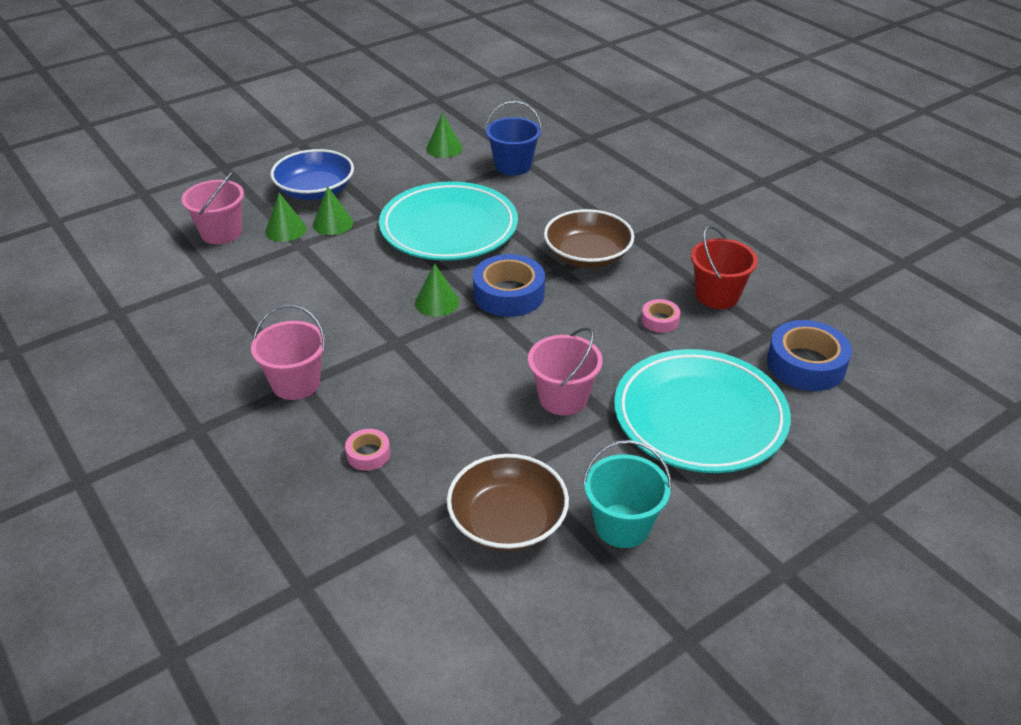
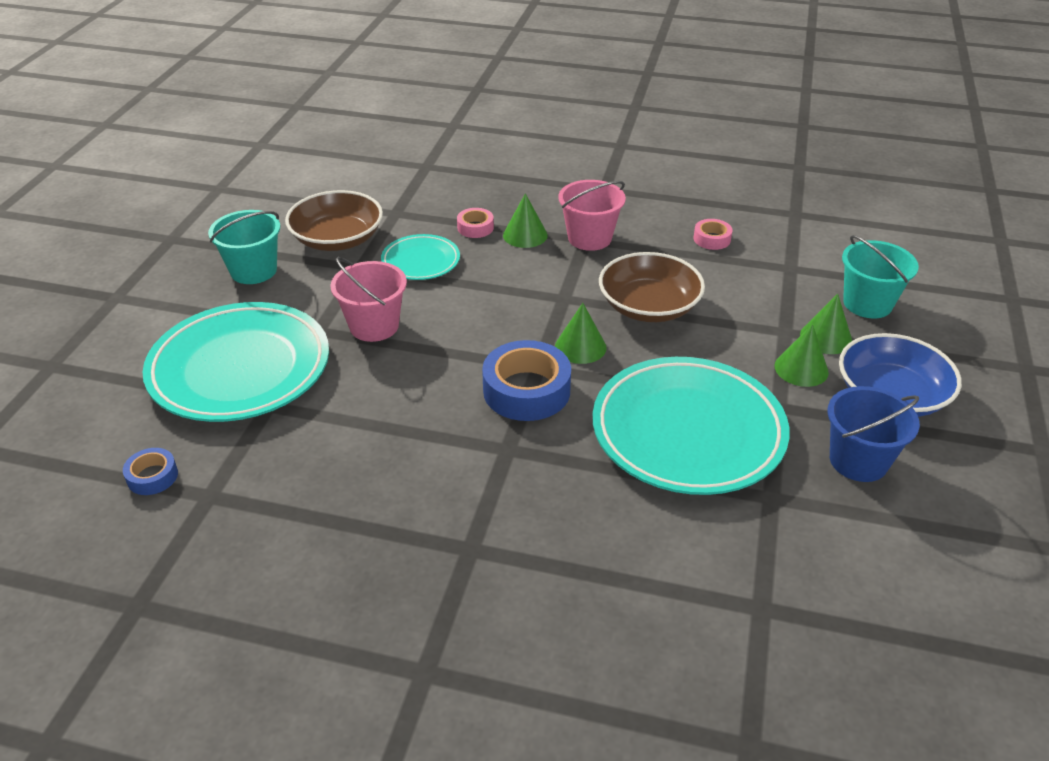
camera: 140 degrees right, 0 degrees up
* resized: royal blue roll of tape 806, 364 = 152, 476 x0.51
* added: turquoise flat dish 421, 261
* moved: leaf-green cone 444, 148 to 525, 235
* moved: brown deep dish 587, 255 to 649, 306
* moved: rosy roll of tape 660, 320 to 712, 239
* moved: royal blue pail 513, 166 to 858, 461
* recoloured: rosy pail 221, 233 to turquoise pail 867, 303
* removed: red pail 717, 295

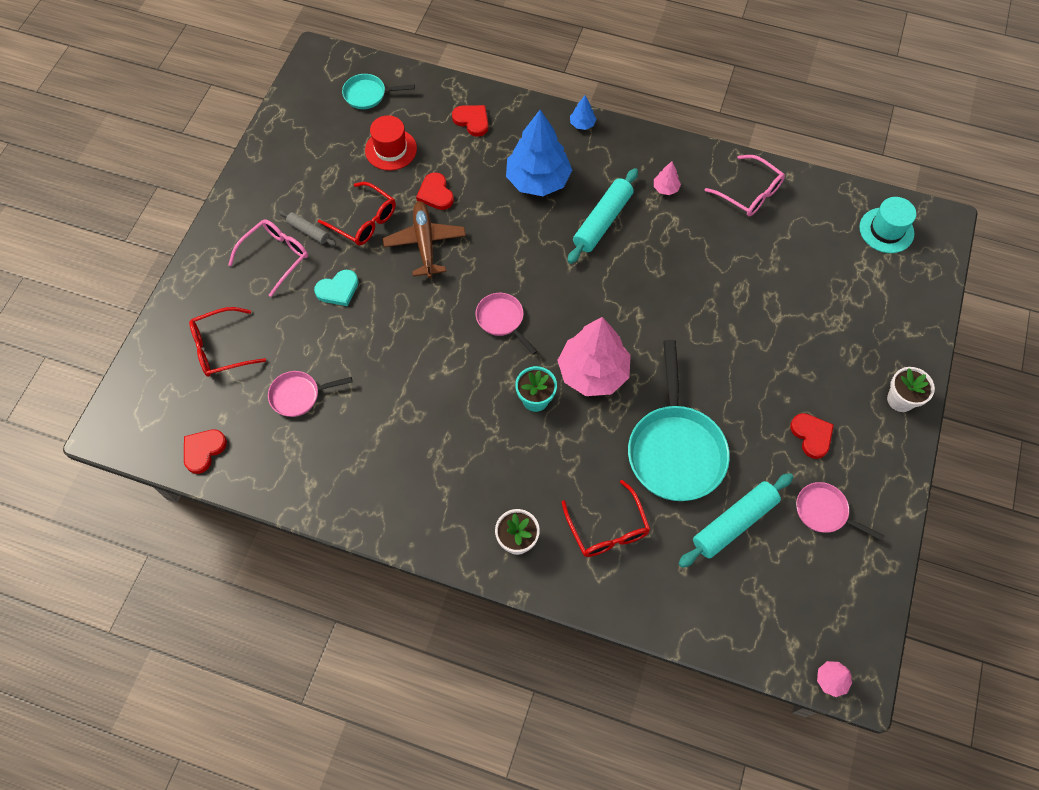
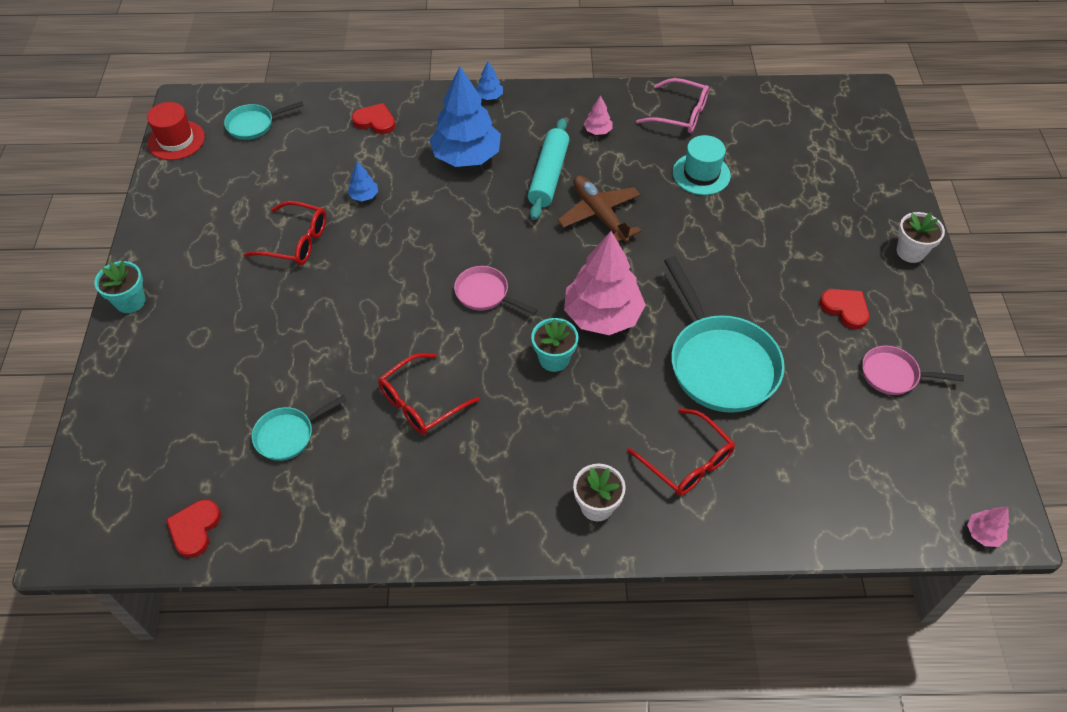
camera: 20 degrees left, 10 degrees down
* added: turquoise potted plant 130, 301
* moved: red top hat 391, 149 to 176, 140
* recoloured: rosy skillet 299, 395 to turquoise skillet 288, 435
* replaced: red heart 435, 193 to royal blue tree 364, 196
* moved: red eyeglasses 221, 348 to 420, 402
* moved: brown plane 425, 243 to 599, 215
* moved: turquoise top hat 886, 230 to 701, 174
* removed: rosy eyeglasses 276, 257
* removed: ash-grey pastry roller 308, 231
* removed: turquoise heart 338, 290
* removed: turquoise pastry roller 734, 523

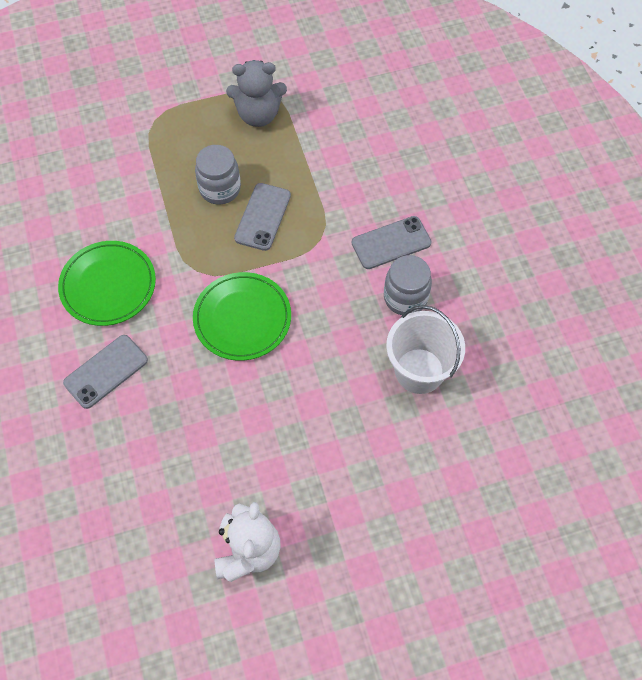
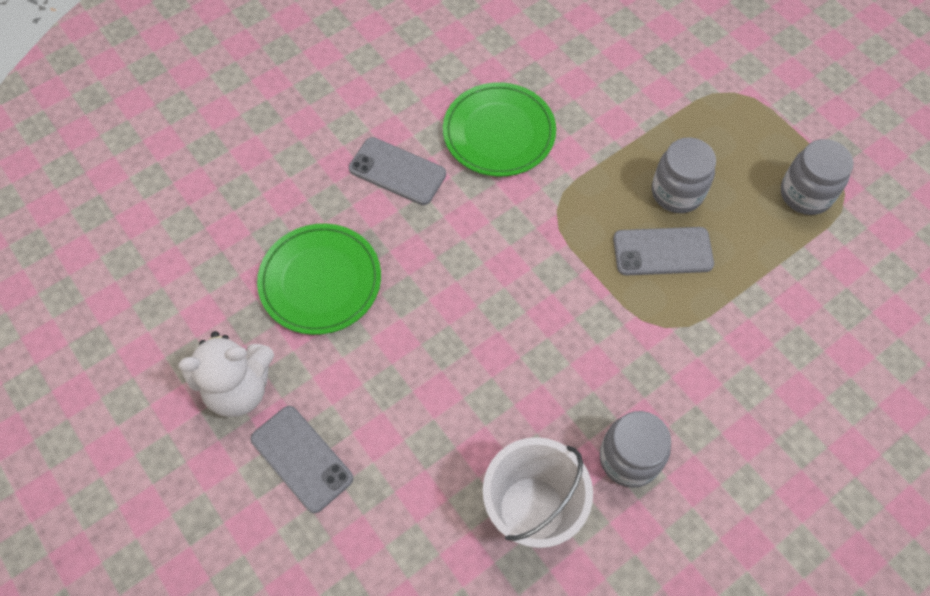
camera: 70 degrees right, 0 degrees up
* moved: ash-grey mobile phone 391, 243 to 301, 458
* moved: leaf-green flat dish 242, 318 to 320, 281
* replaced: ash-grey stuffed bear 258, 115 to ash-grey preserve jar 805, 194

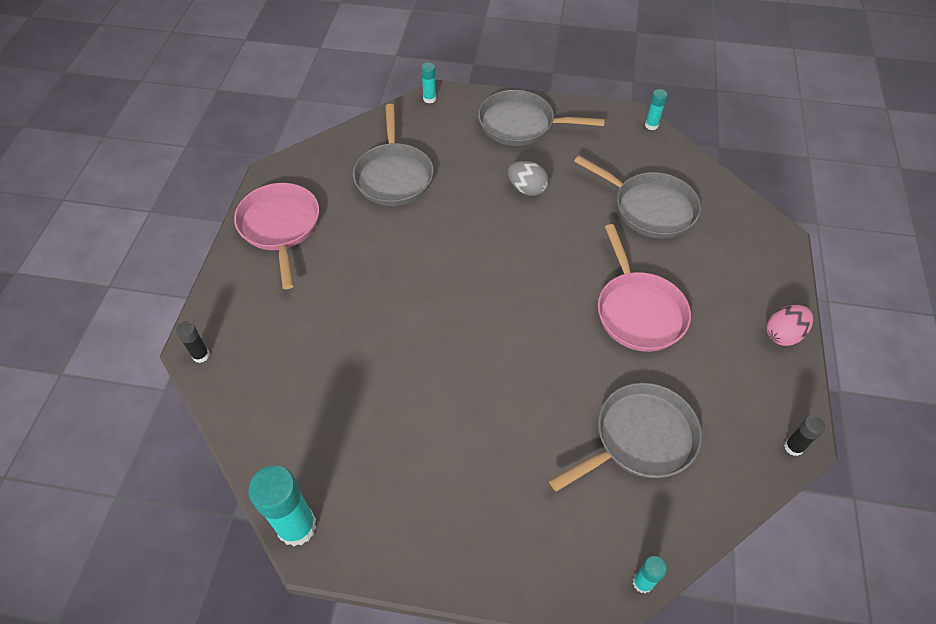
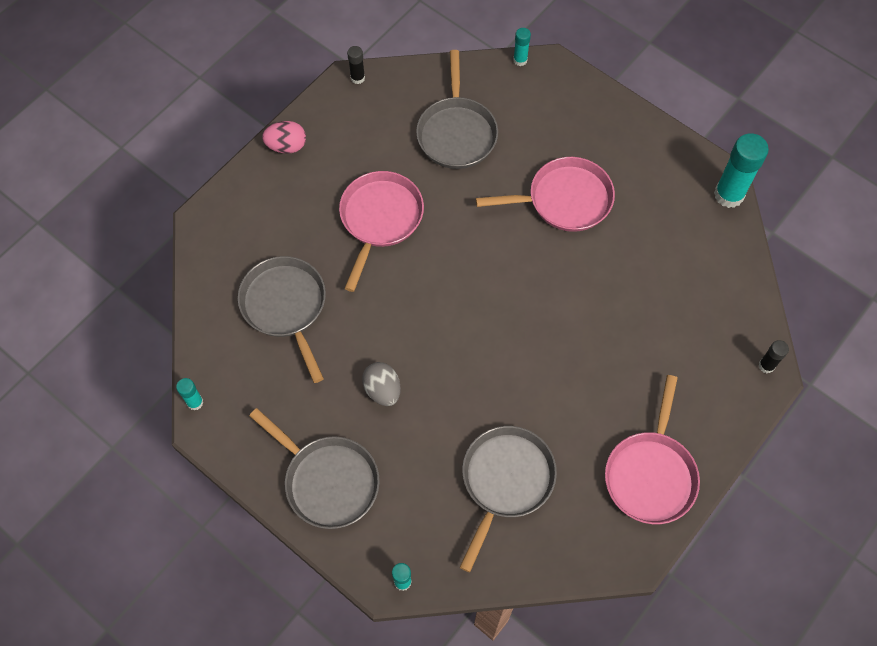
camera: 150 degrees left, 10 degrees up
* turned: ash-grey skillet 640, 439 = 456, 133 90 degrees counterclockwise
* added: rosy skillet 564, 200

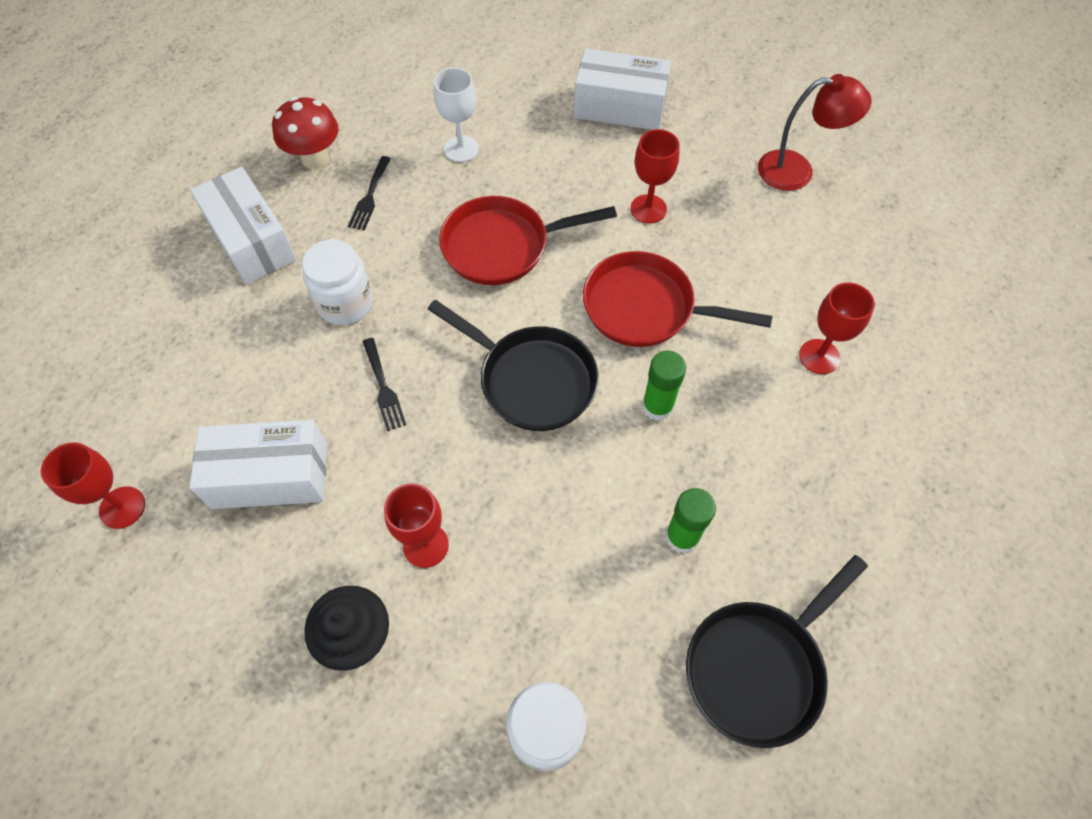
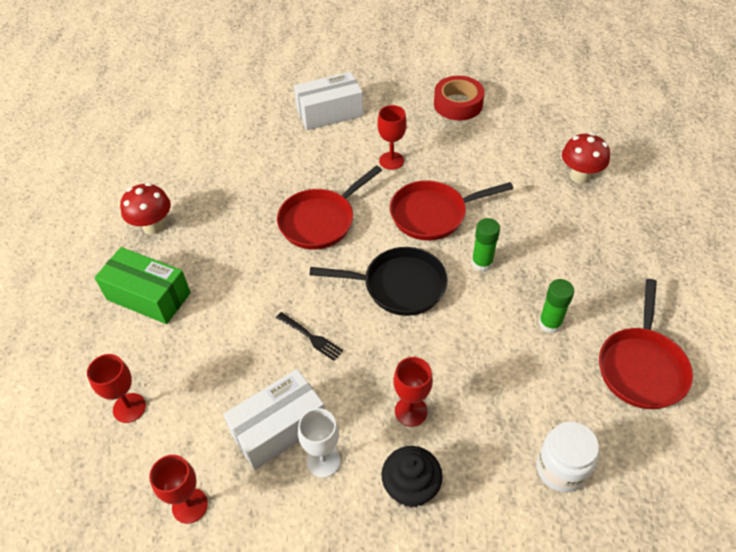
camera: 30 degrees left, 10 degrees down
* moved: red chalice 819, 356 to 129, 408
* recoloured: pure white parcel 252, 241 to leaf-green parcel 148, 296
* moved: pure white chalice 461, 149 to 323, 461
* replaced: red desk lamp 797, 171 to red roll of tape 458, 104
* added: red toadstool 579, 176
* recoloured: black skillet 758, 667 to red skillet 641, 367
* removed: pure white preserve jar 345, 303
* removed: black table fork 370, 196

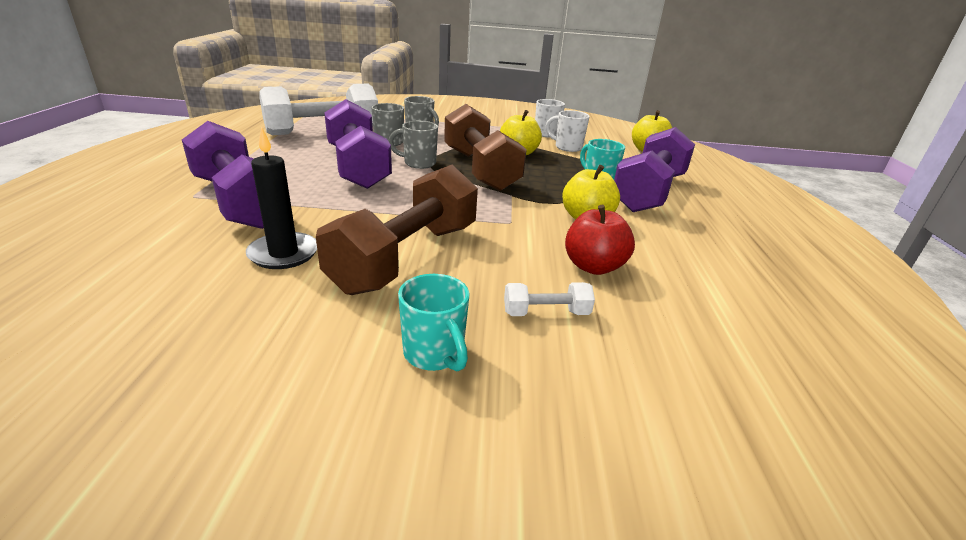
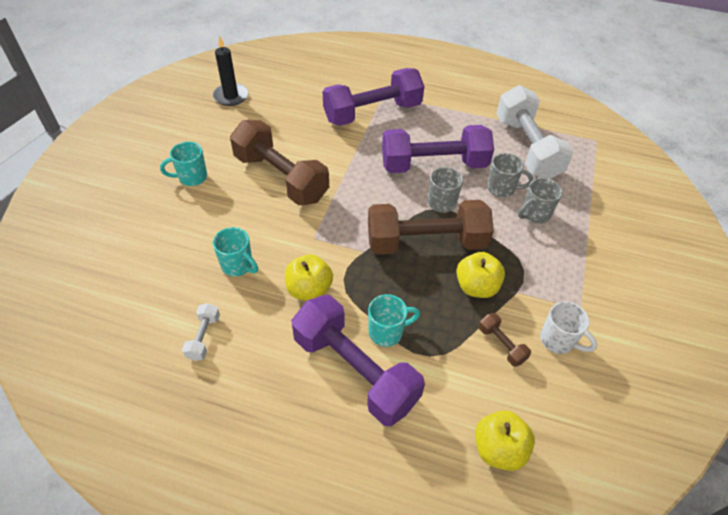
camera: 105 degrees right, 20 degrees up
* moved: pure white free weight 546, 313 to 204, 337
* moved: black candle 283, 253 to 231, 96
* replaced: red toy apple 593, 266 to turquoise mug 238, 265
* replaced: pure white mug 567, 147 to brown free weight 501, 345

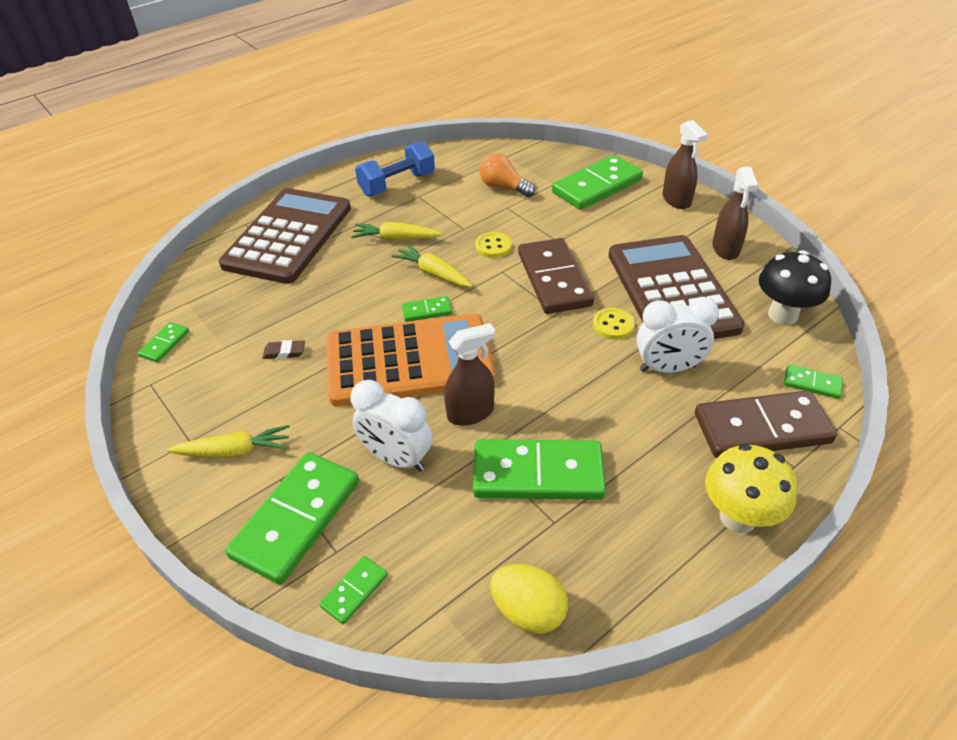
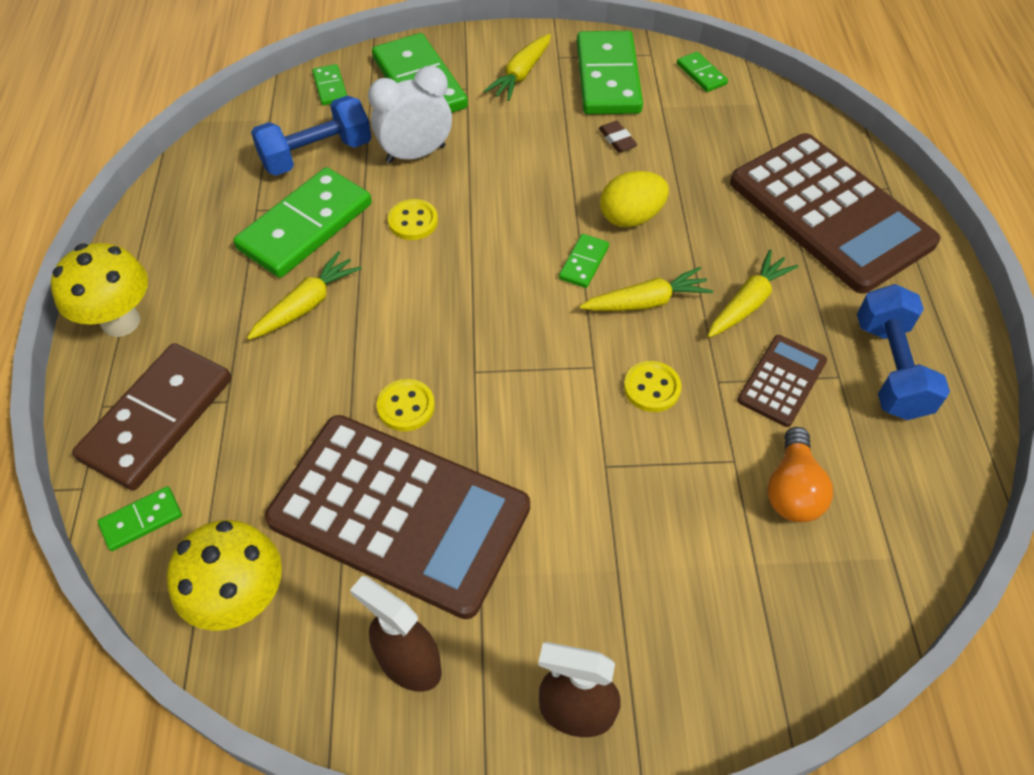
camera: 125 degrees right, 10 degrees up
* recoloured: black toadstool 782, 315 to yellow toadstool 242, 600
* added: yellow carrot 307, 304
* added: royal blue free weight 317, 155
* replaced: brown spray cleaner 470, 413 to yellow button 413, 221
* moved: leaf-green domino tile 596, 186 to 608, 77
* turned: brown pencil eraser 284, 352 = 617, 139 60 degrees counterclockwise
* moved: yellow toy egg 528, 611 to 631, 217
* added: brown calculator 782, 381
* turned: orange light bulb 503, 187 = 792, 490 120 degrees clockwise
* removed: orange calculator 409, 361
* removed: brown domino tile 554, 279
* removed: pure white bedside clock 668, 368

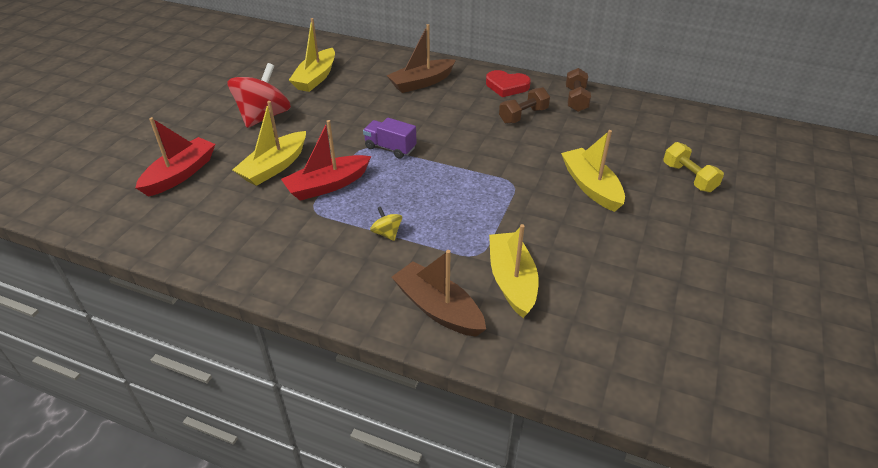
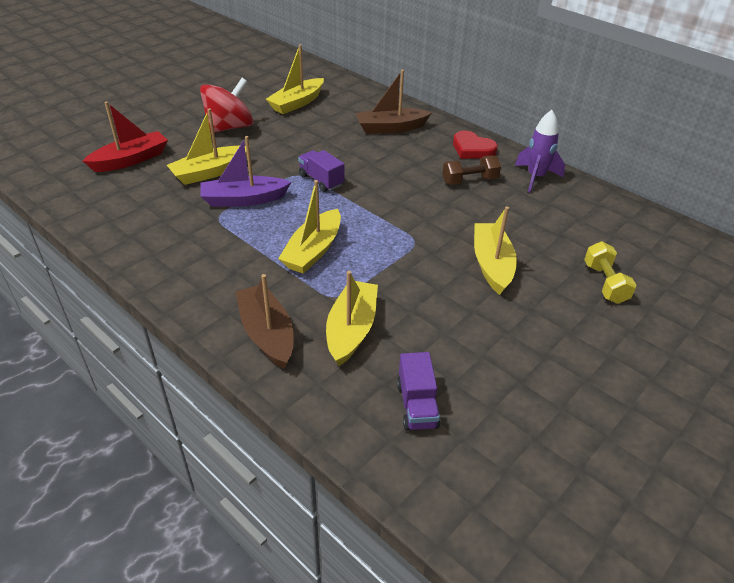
camera: 20 degrees right, 0 degrees up
* recoloured: red sailboat 327, 185 to purple sailboat 244, 199
* added: yellow sailboat 313, 251
* added: purple lorry 417, 405
* replaced: brown free weight 576, 100 to purple rocket 535, 177
* removed: yellow whirligig 387, 233

